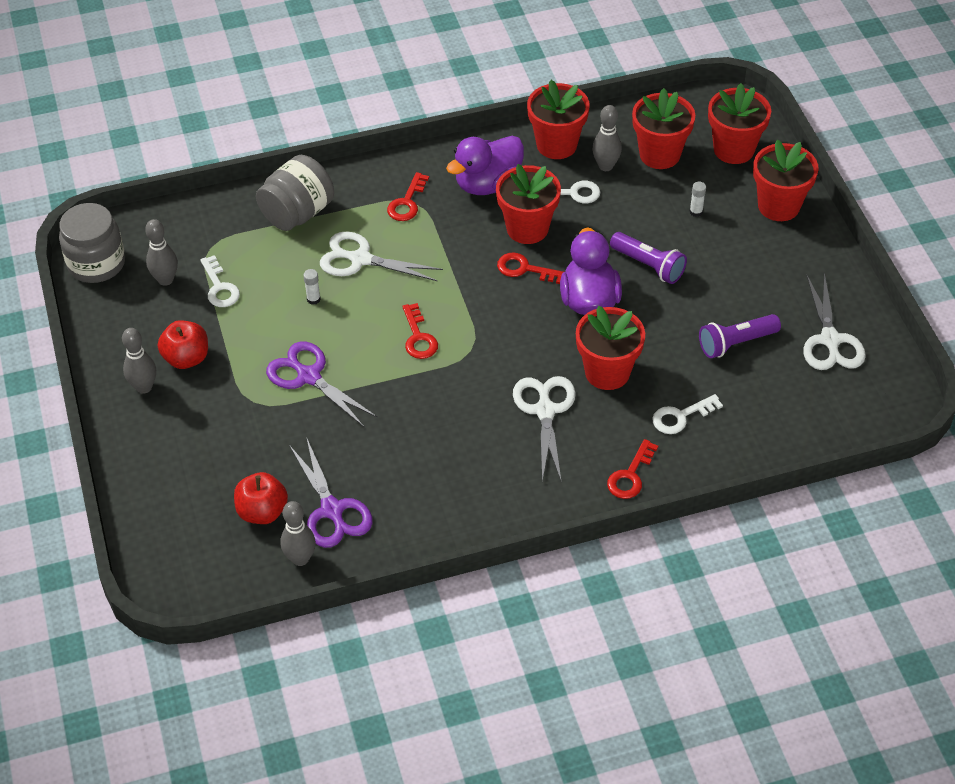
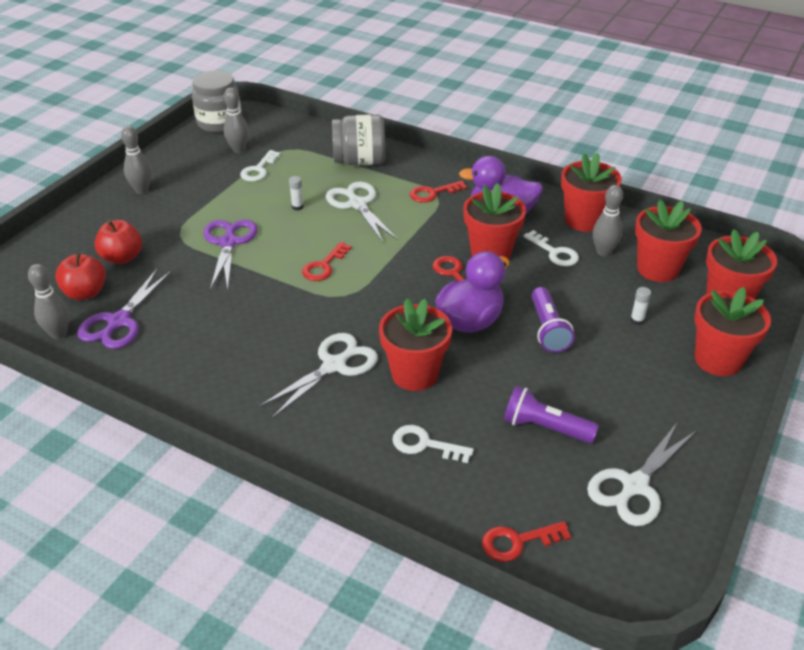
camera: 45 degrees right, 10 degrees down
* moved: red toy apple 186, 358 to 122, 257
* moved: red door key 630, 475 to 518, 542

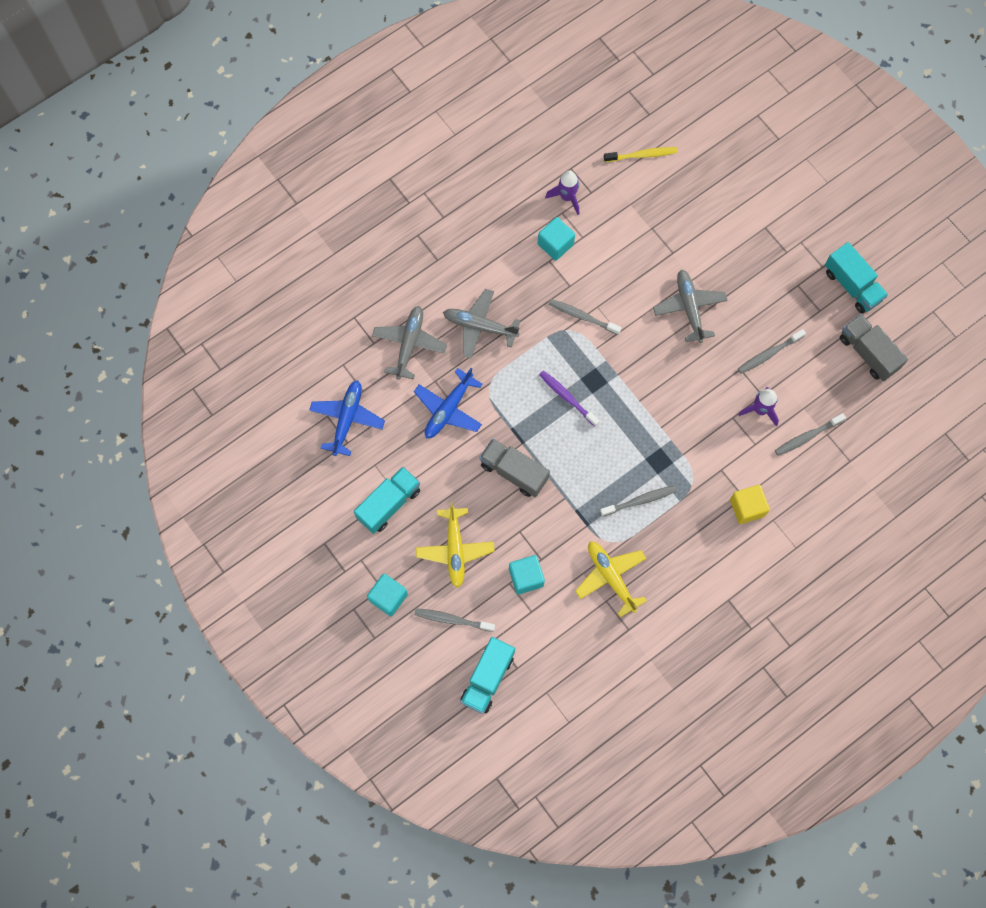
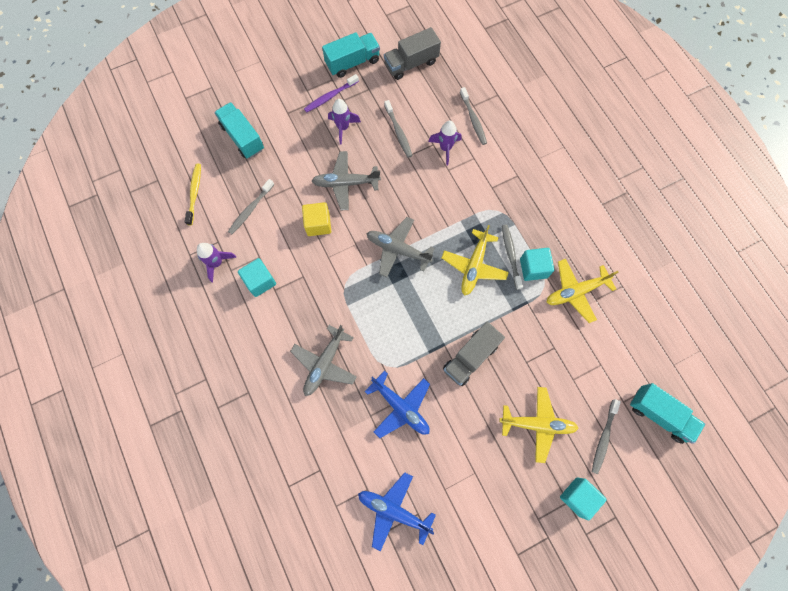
camera: 80 degrees left, 0 degrees up
* moved: turquoise lorry 389, 504 to 242, 137
* moved: ash-grey dental brush 582, 316 to 250, 209
* moved: yellow solid cube 747, 507 to 318, 224
* moved: purple dental brush 567, 397 to 330, 96
* added: purple rocket 343, 128
* moved: ash-grey plane 409, 344 to 397, 249
* added: yellow plane 474, 266
* moved: turquoise solid cube 526, 577 to 533, 268

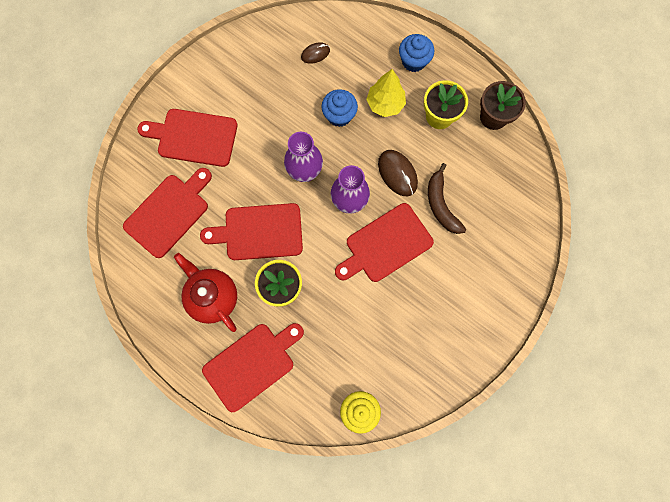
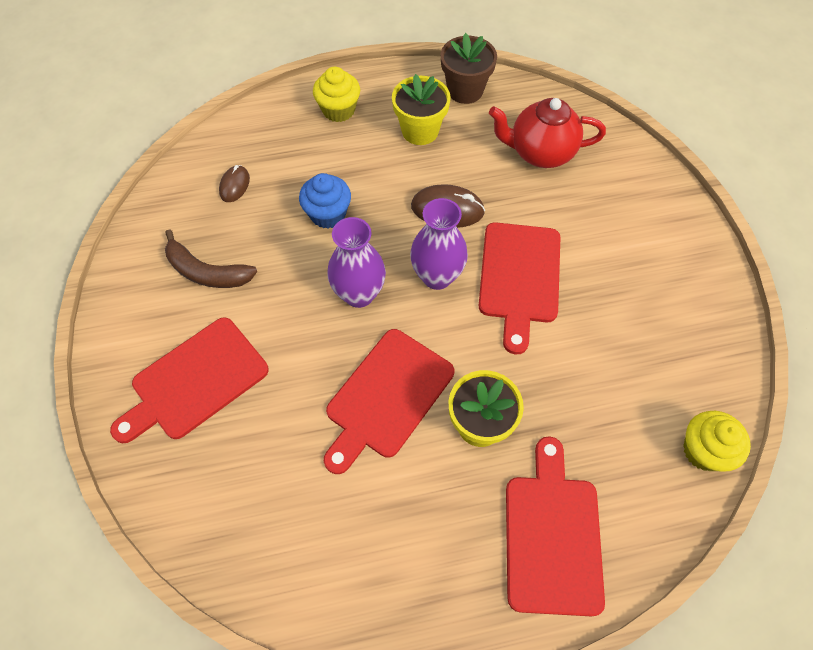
camera: 50 degrees left, 15 degrees down
* moved: brown banana fruit 441, 205 to 207, 272
* recoloured: royal blue cupcake 413, 61 to yellow cupcake 338, 110
* moved: red china teapot 213, 297 to 540, 153
* removed: red bread board 169, 213
* removed: yellow tree 385, 104

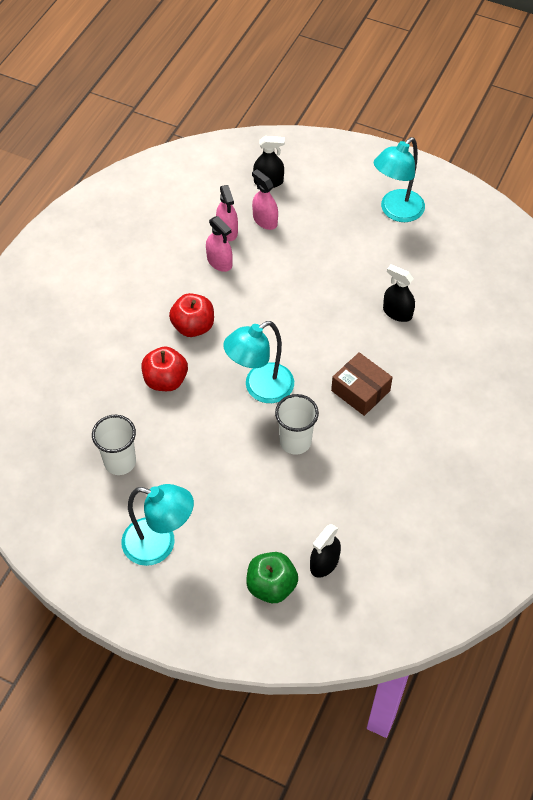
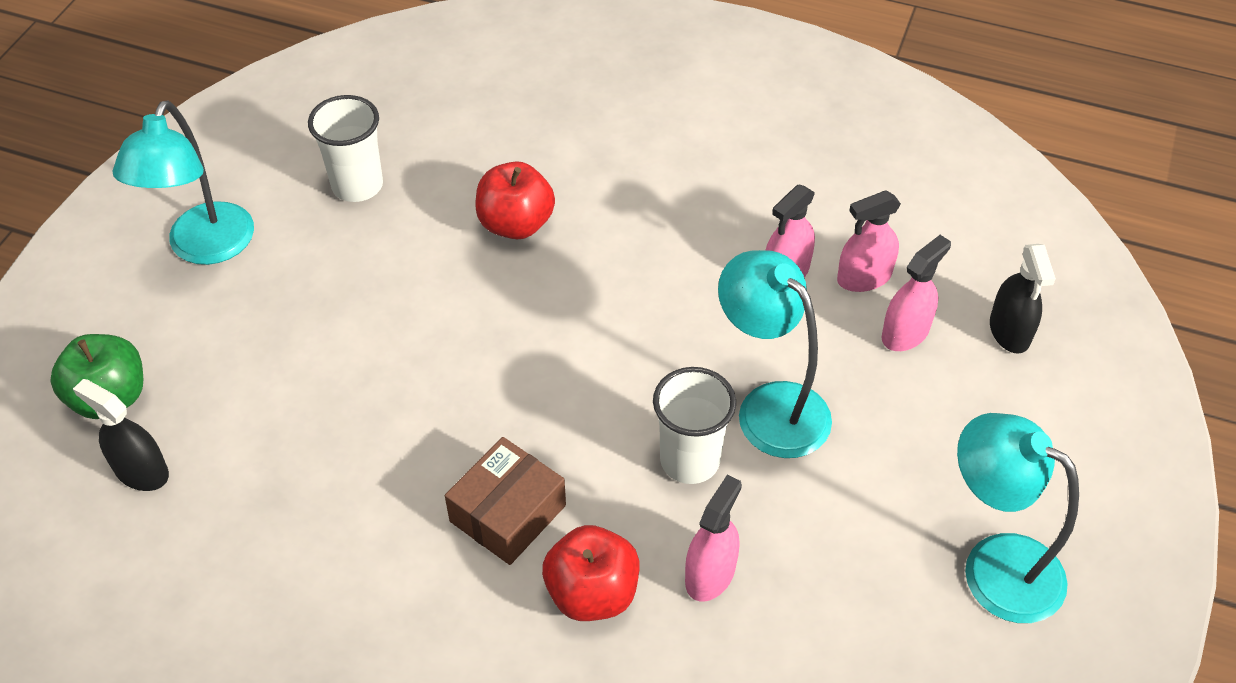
camera: 85 degrees right, 5 degrees down
* moved: red toy apple 193, 326 to 592, 593
* moved: pure white tumbler 295, 441 to 689, 460
* recoloured: black spray cleaner 397, 312 to rosy spray cleaner 710, 574
* moved: turquoise desk lamp 260, 388 to 770, 406

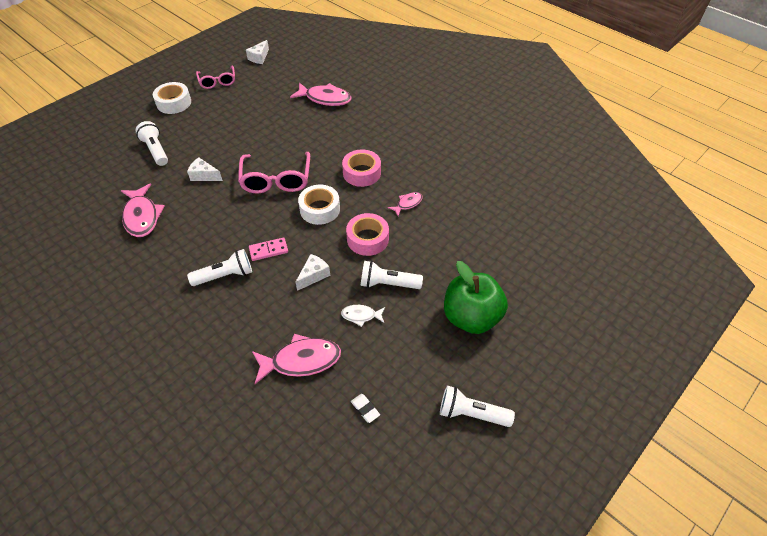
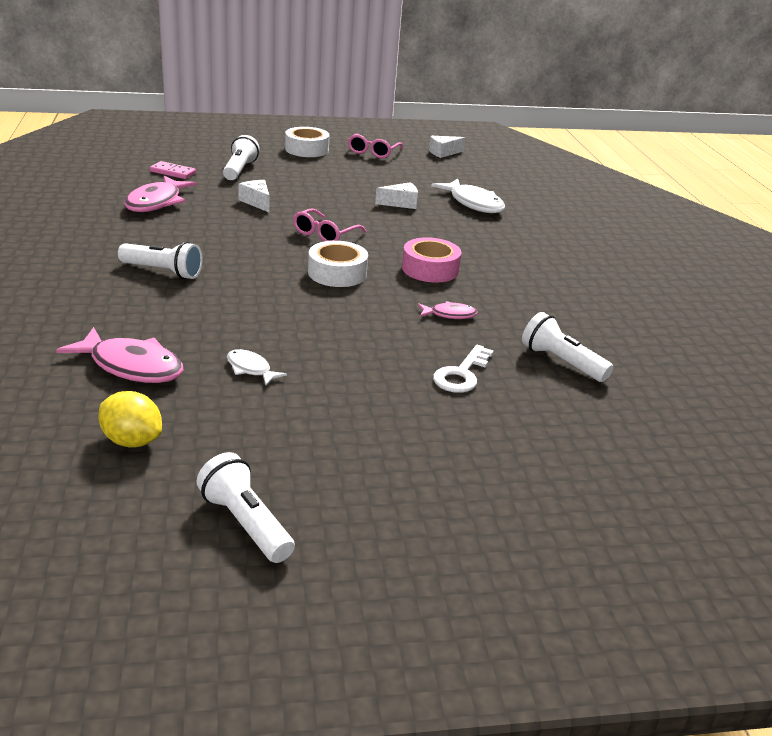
camera: 35 degrees right, 20 degrees down
* replaced: pure white pencil eraser 365, 409 to yellow lemon 132, 441
* moved: rosy domino tile 268, 250 to 172, 172
* resized: rosy eyeglasses 276, 179 = 325, 234 x0.63
* moved: pure white cheese wedge 313, 275 to 401, 203
* recoloured: rosy fish figure 325, 99 to pure white fish figure 473, 203
* added: pure white door key 461, 374
* moved: pure white flashlight 388, 284 to 561, 362
* removed: rosy roll of tape 367, 239
* removed: leaf-green toy apple 471, 317

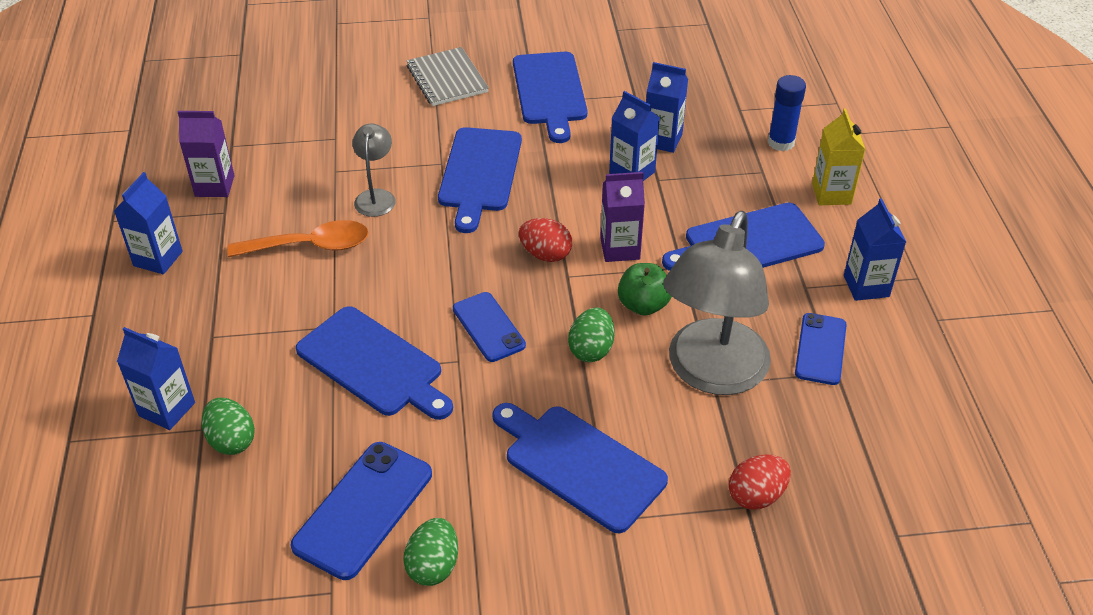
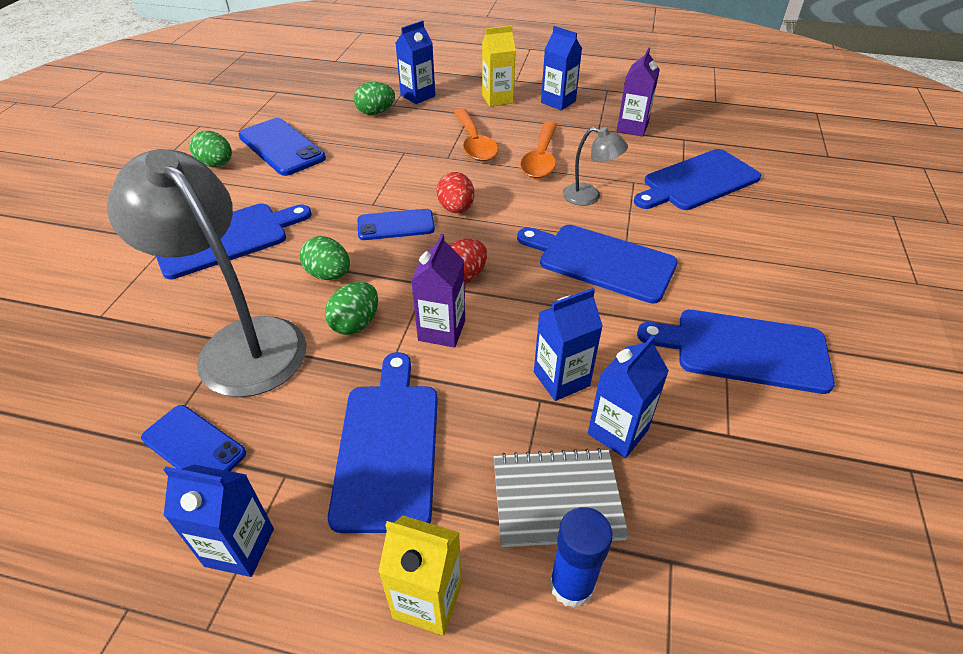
camera: 110 degrees right, 0 degrees up
* replaced: leaf-green toy apple 643, 305 to leaf-green toy egg 355, 323
* moved: red toy egg 756, 495 to 456, 209
* added: orange spoon 474, 143
* added: yellow carton 497, 99
* moved: ash-grey exercise book 447, 79 to 557, 499
* moved: royal blue bread board 373, 364 to 697, 181

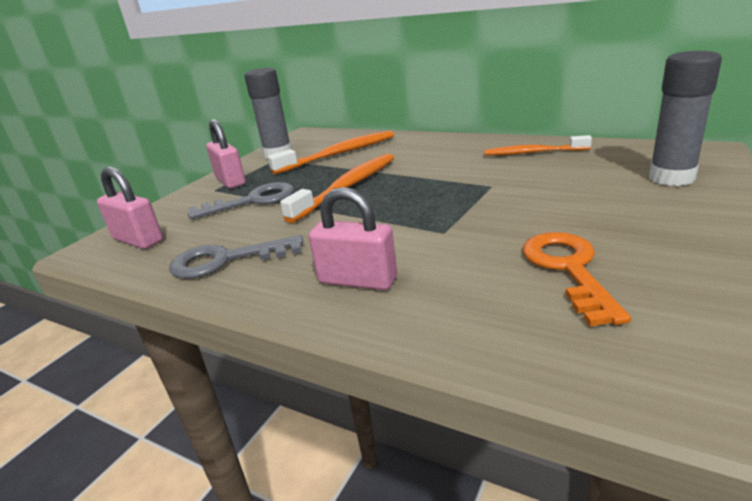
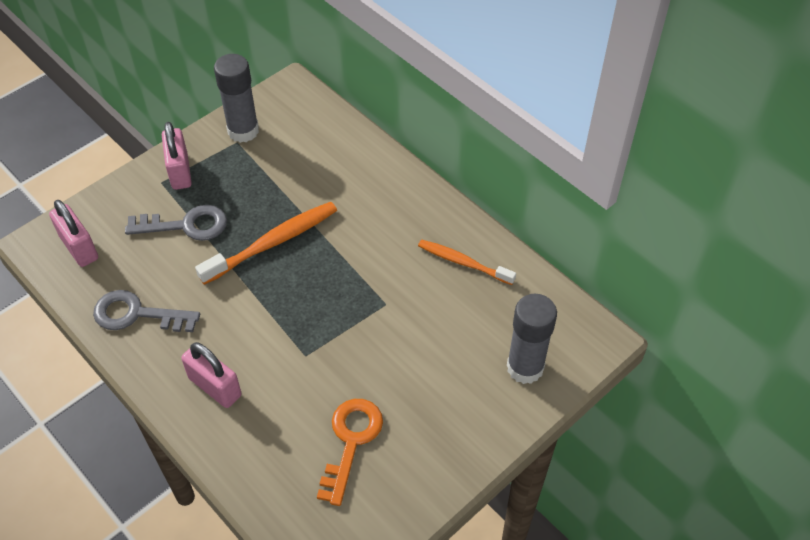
camera: 15 degrees right, 25 degrees up
* removed: orange dental brush 339, 154

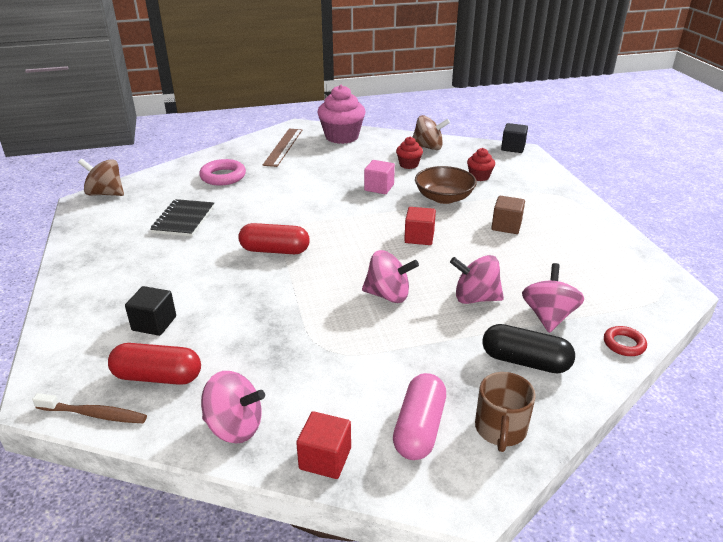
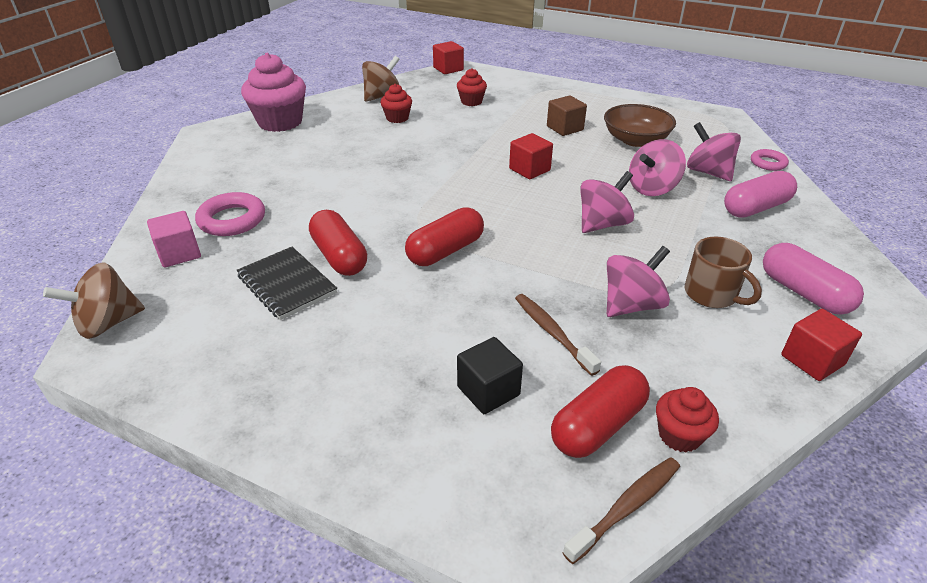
camera: 50 degrees left, 5 degrees up
* moved: rosy solid cube 379, 187 to 179, 253
* added: red capsule 339, 256
* recoloured: black solid cube 513, 148 to red solid cube 448, 69
* added: brown dental brush 553, 333
* moved: brown deep dish 444, 197 to 635, 140
* moved: rosy whirligig 235, 427 to 631, 305
* added: red cupcake 679, 435
* moved: brown mug 500, 429 to 712, 294
* recoloured: black capsule 525, 361 to rosy capsule 755, 208
* recoloured: red hoop 624, 344 to rosy hoop 768, 163
* removed: brown measuring stick 283, 147

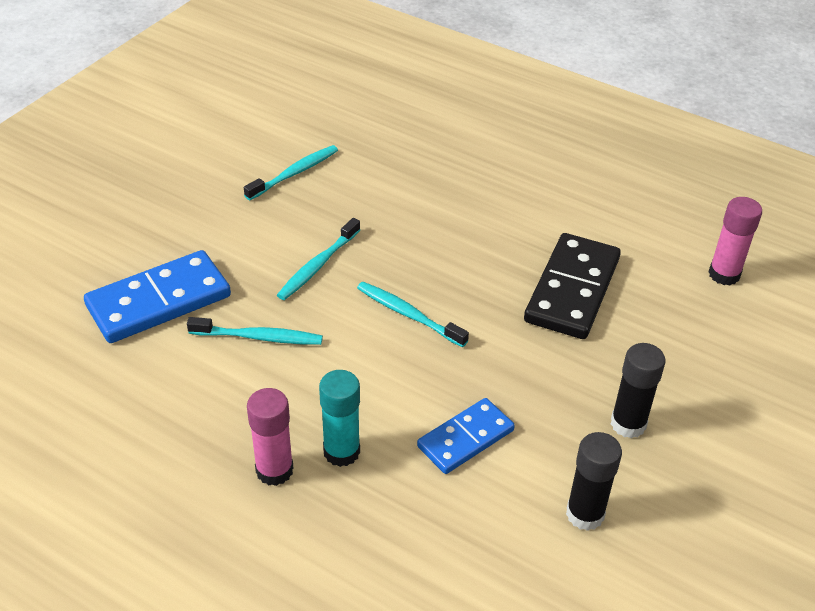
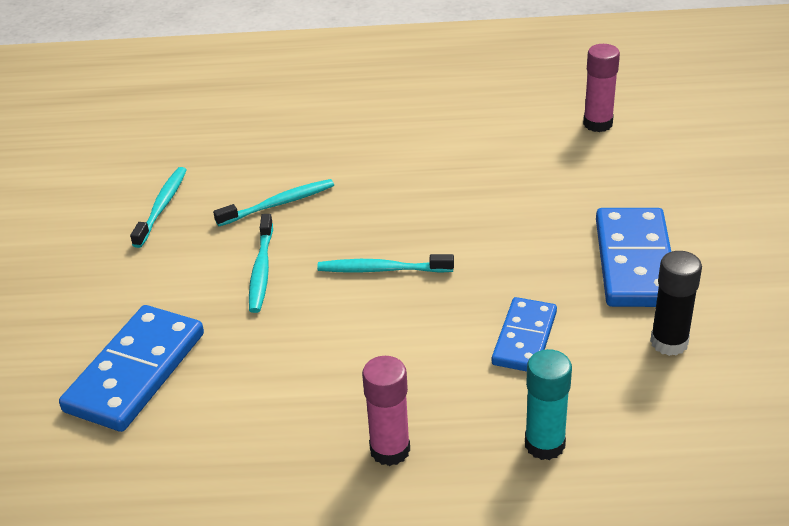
camera: 30 degrees left, 5 degrees down
* moved: turquoise dental brush 259, 337 to 278, 204
* moved: turquoise glue stick 341, 451 to 544, 444
* replaced: black glue stick 628, 424 to royal blue domino tile 635, 262
* removed: black domino tile 572, 290

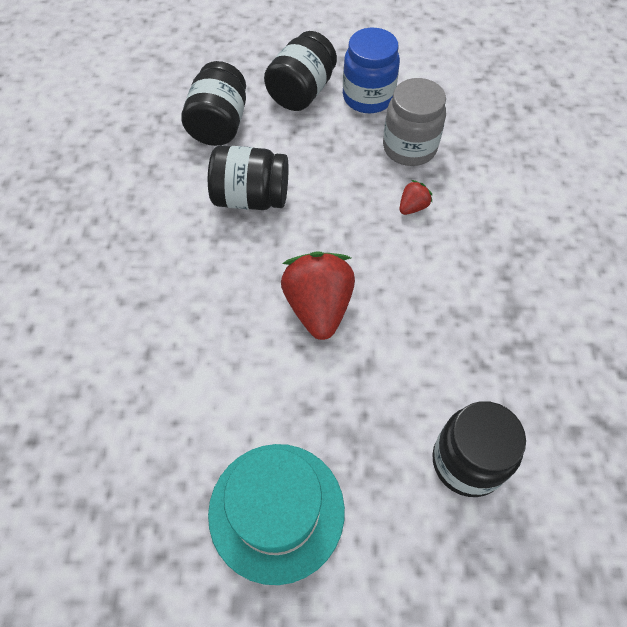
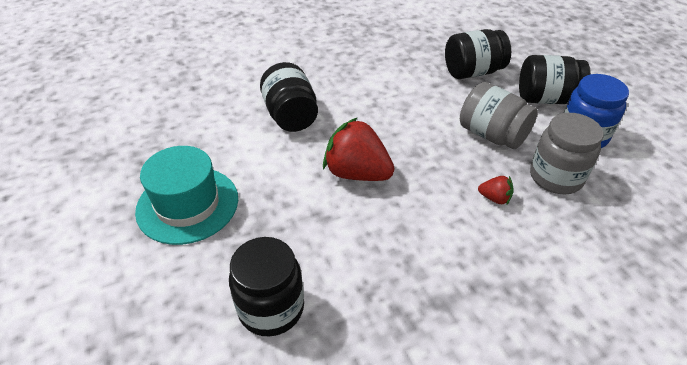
camera: 65 degrees right, 15 degrees down
* moved: black preserve jar 251, 198 to 291, 116
* turned: red berry 318, 307 = 357, 173 120 degrees counterclockwise
* added: ash-grey preserve jar 492, 135

